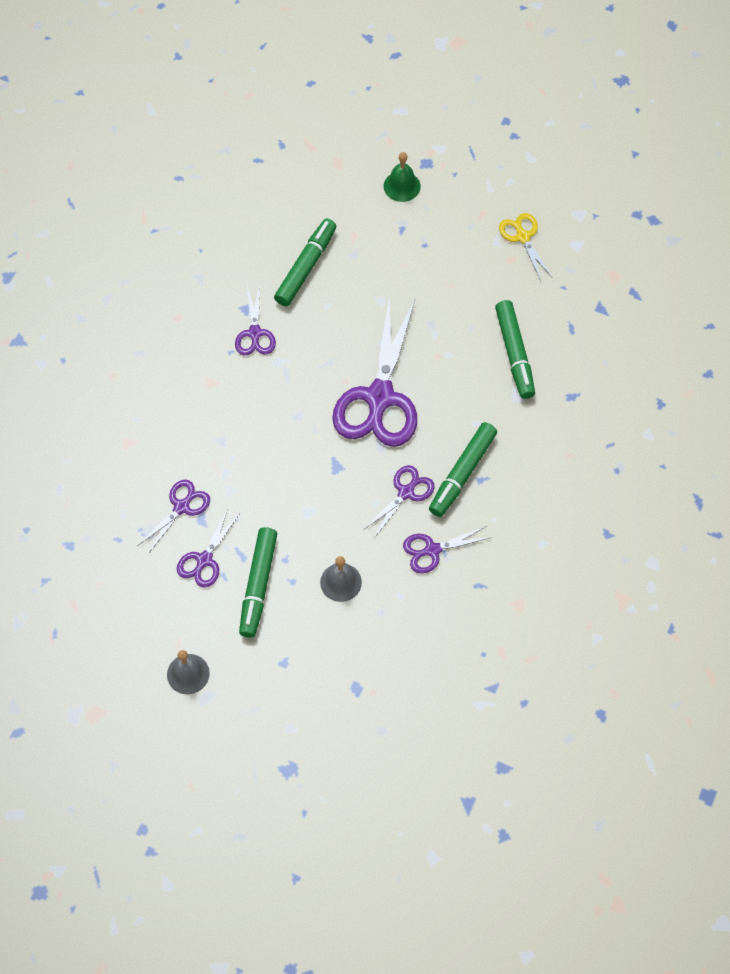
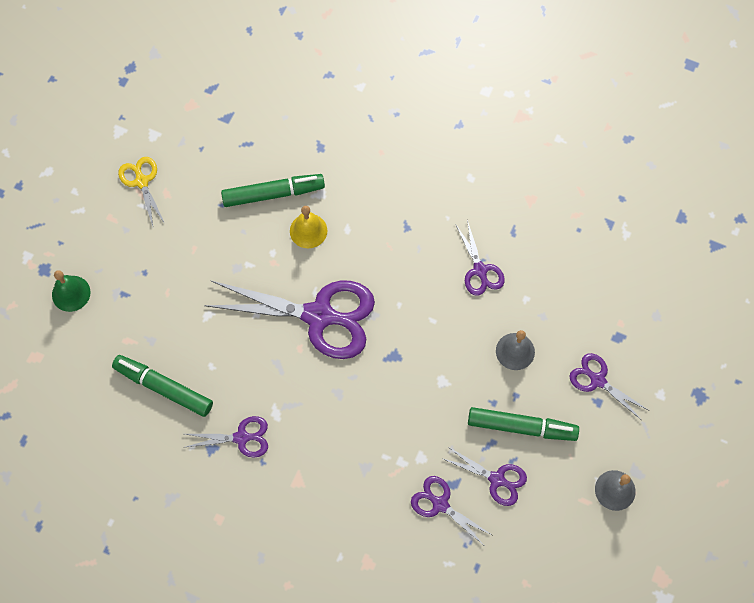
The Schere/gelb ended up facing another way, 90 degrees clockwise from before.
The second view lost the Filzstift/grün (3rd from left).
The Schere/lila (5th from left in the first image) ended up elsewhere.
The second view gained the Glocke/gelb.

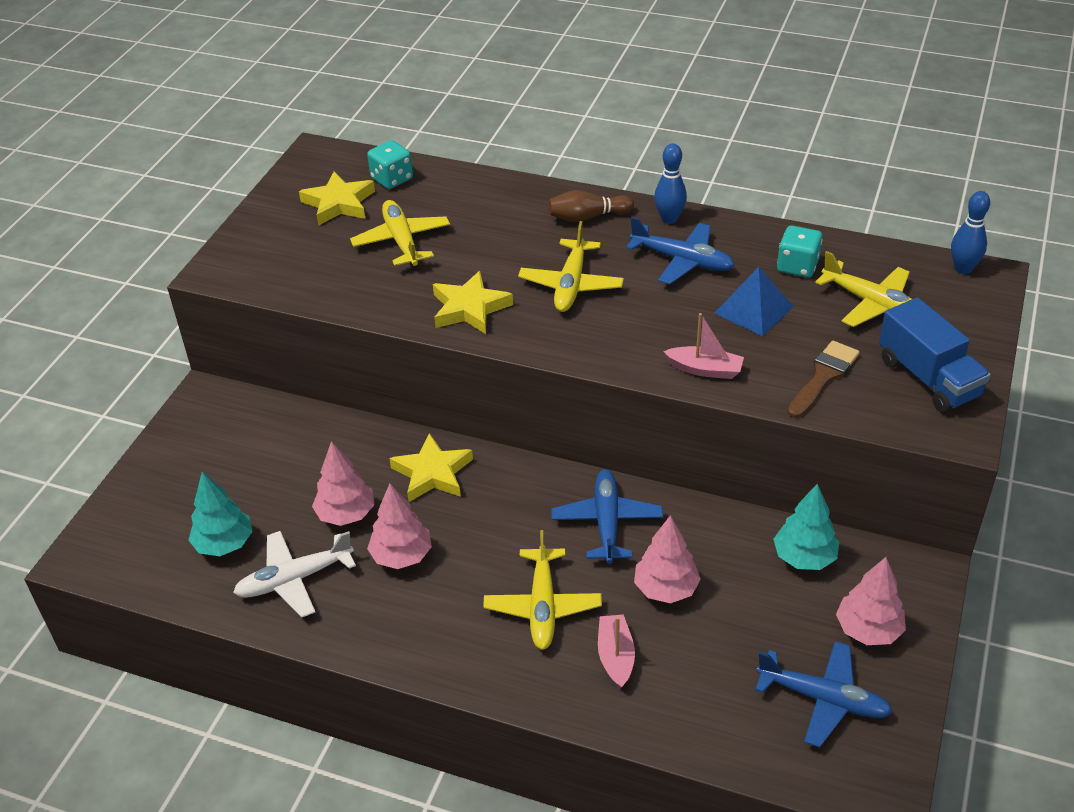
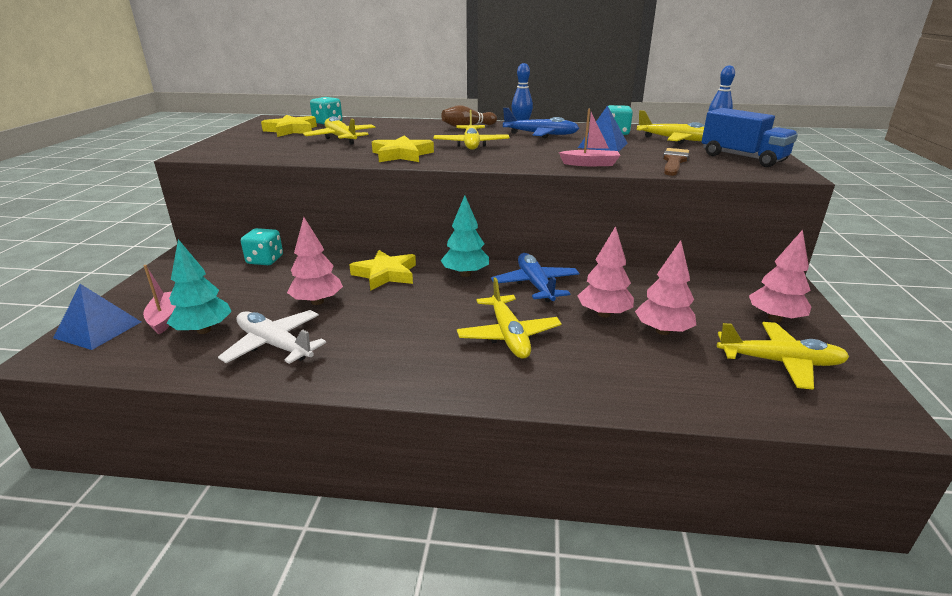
The Baum/rosa (2nd from left in the first image) ended up elsewhere.
The Baum/türkis (2nd from left) ended up elsewhere.
The Flugzeug/weiß ended up facing another way, 75 degrees clockwise from before.
The Boot/rosa (1st from left) ended up elsewhere.
What was the Flugzeug/blau (3rd from left) turned into the Flugzeug/gelb (5th from left).
The second view gained the Spielwürfel/türkis (1st from left).
The second view gained the Pyramide/blau (1st from left).

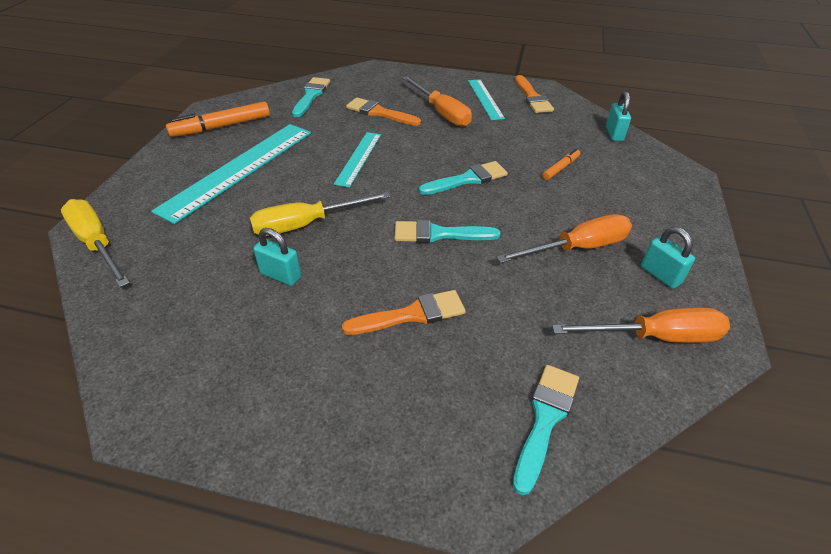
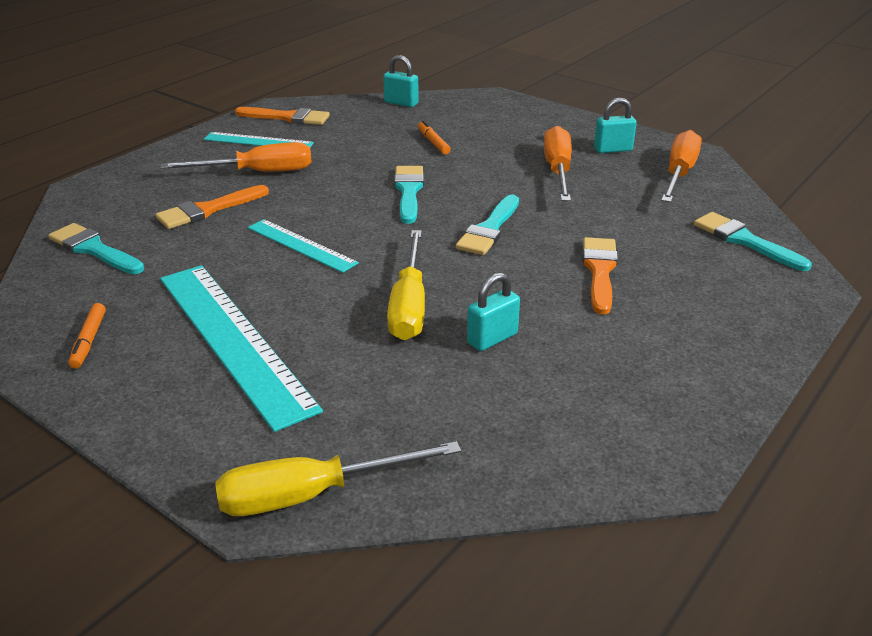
The size of the Filzstift/orange (1st from left) changed by a factor of 0.55.

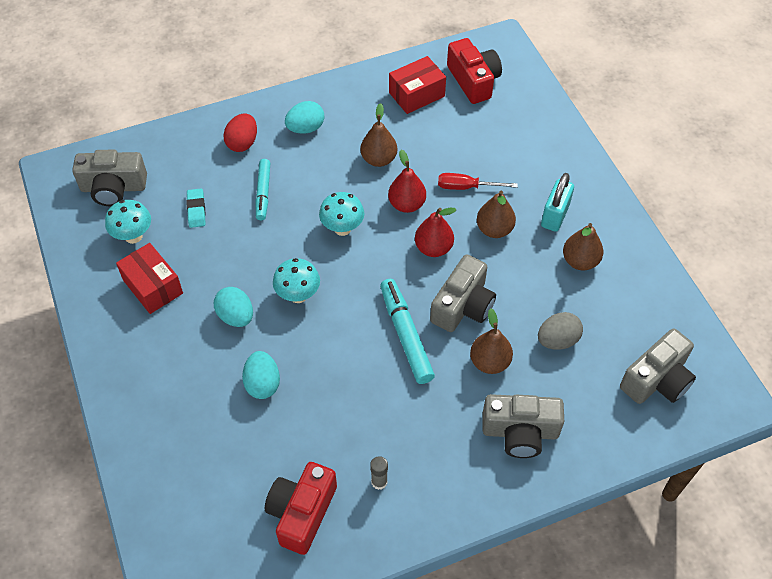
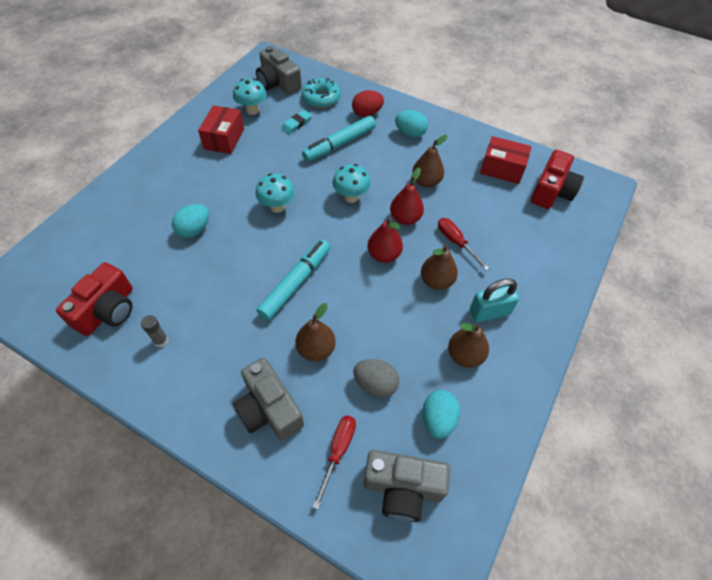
The size of the Filzstift/türkis (1st from left in the first image) changed by a factor of 1.51.
The second view lost the Kamera/grau (2nd from left).
The Ei/türkis (1st from left in the first image) ended up elsewhere.
The Kamera/rot (1st from left) ended up facing another way, 135 degrees clockwise from before.
The second view gained the Donut/türkis.
The second view gained the Schraubenzieher/rot (1st from left).

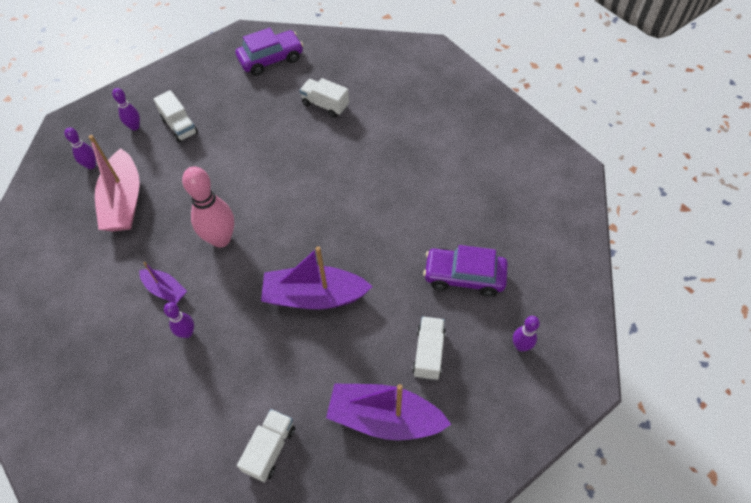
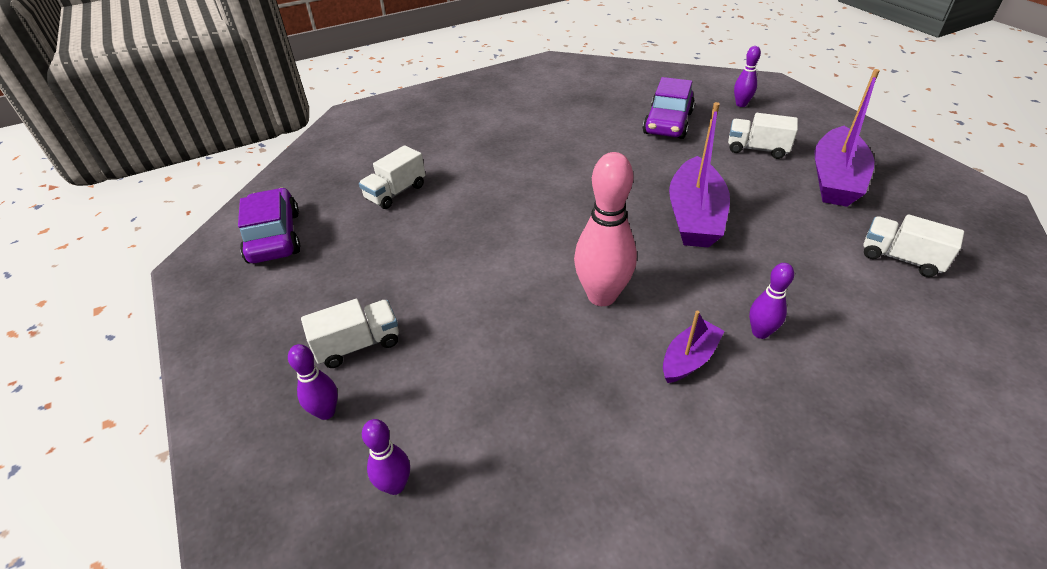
The second view lost the Boot/rosa.

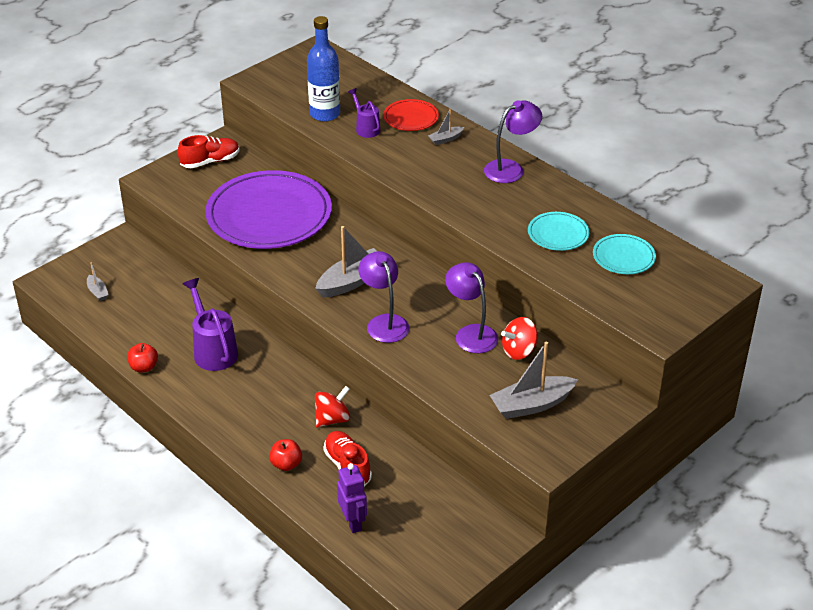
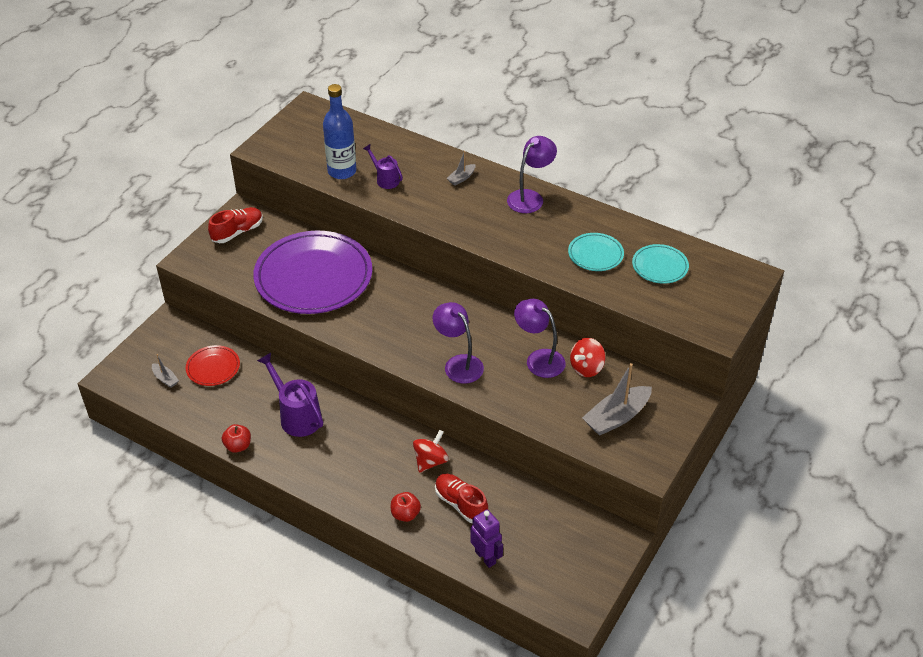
The Teller/rot ended up elsewhere.
The second view lost the Boot/grau (2nd from left).

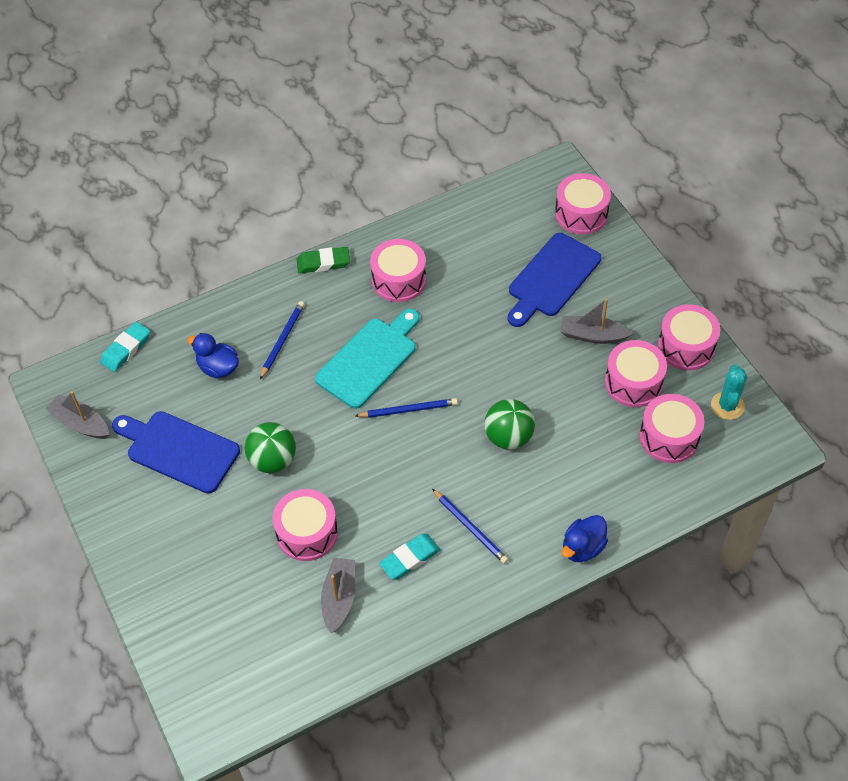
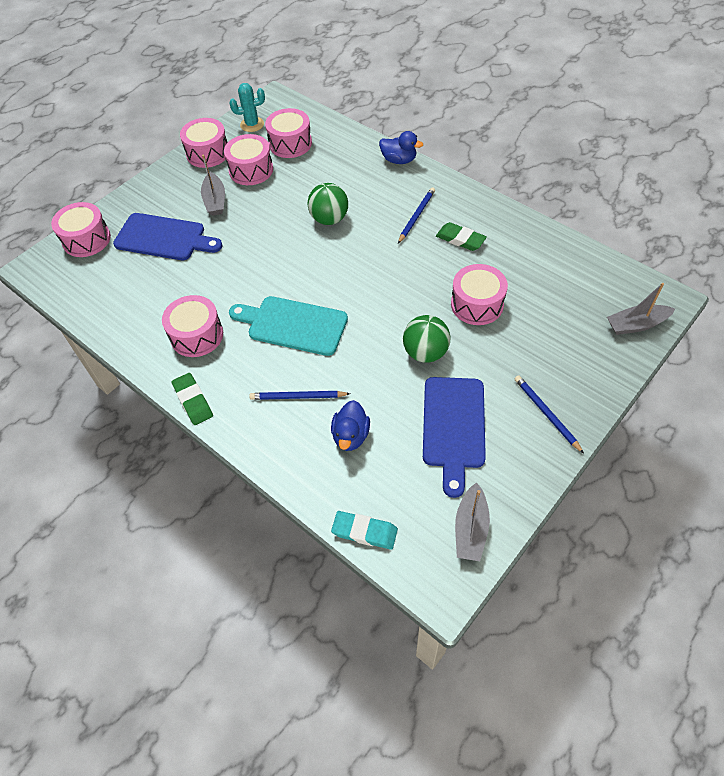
The Bleistift/blau (2nd from left in the first image) ended up elsewhere.
What was the Radiergummi/türkis (2nd from left) turned into the Radiergummi/grün (2nd from left).
The Boot/grau (2nd from left in the first image) ended up elsewhere.

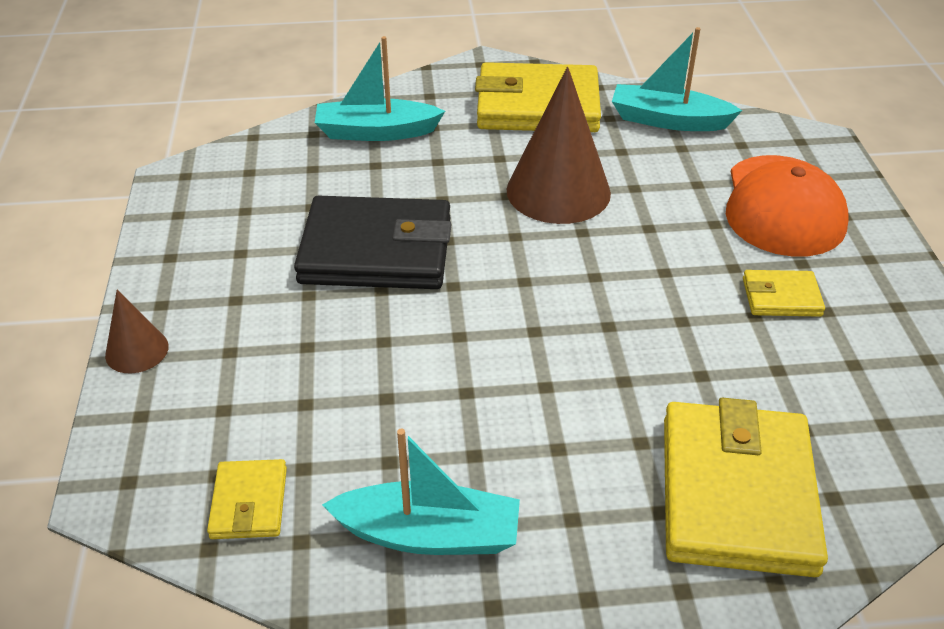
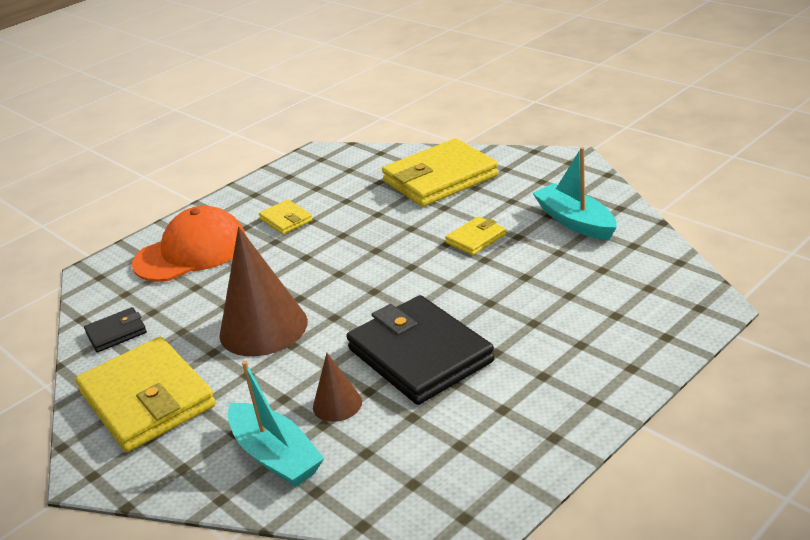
Where the Boot/türkis (3rd from left) stood, the Geldbörse/schwarz (1st from left) came to stand.
The Kegel/braun (1st from left in the first image) ended up elsewhere.
The Geldbörse/gelb (1st from left in the first image) ended up elsewhere.

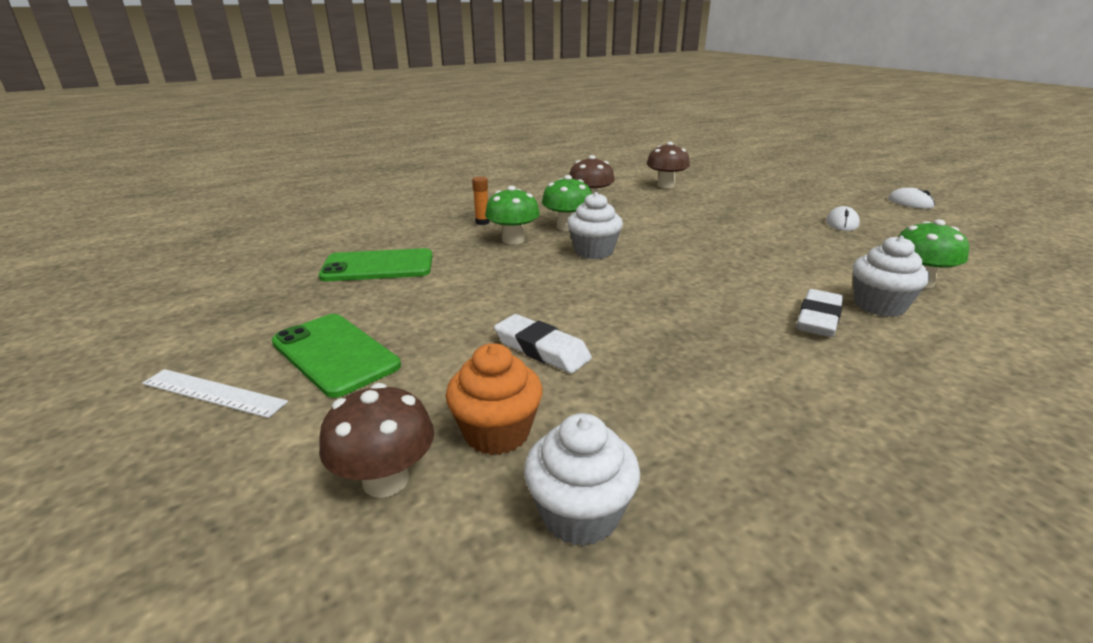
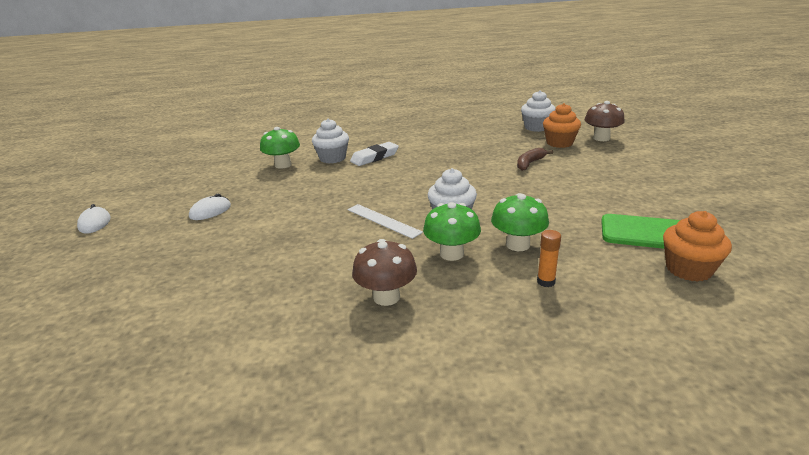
The second view lost the Pilz/braun (3rd from left).
The second view lost the Handy/grün (1st from left).
Where the Radiergummi/weiß (1st from left) stood, the Banane/braun came to stand.
The Lineal/weiß ended up elsewhere.
The second view gained the Muffin/orange (2nd from left).

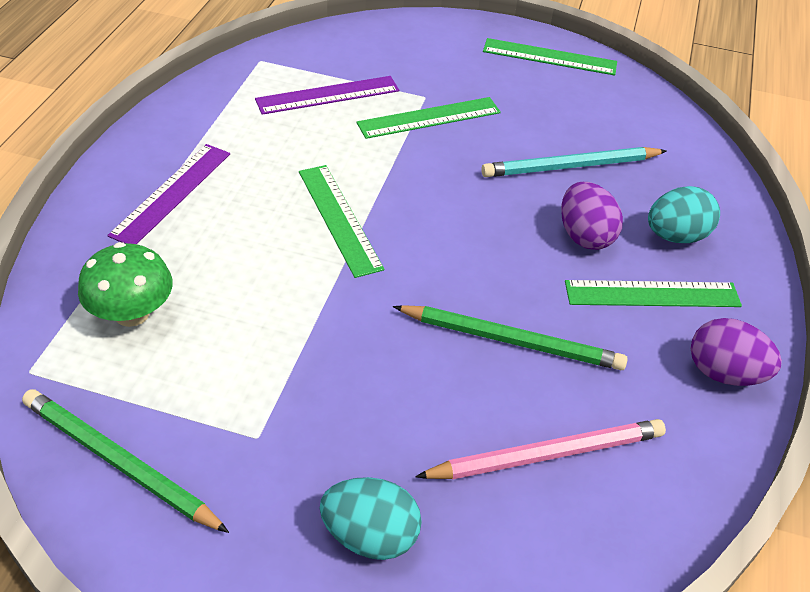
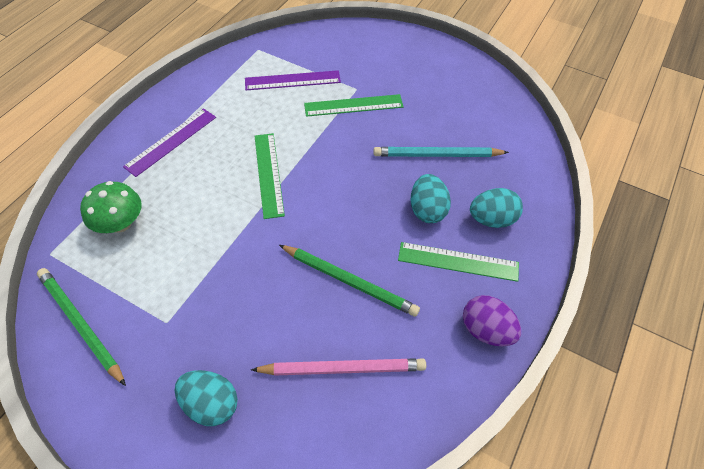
The second view lost the Lineal/grün (3rd from left).
What was the Ei/lila (1st from left) turned into the Ei/türkis (2nd from left).

